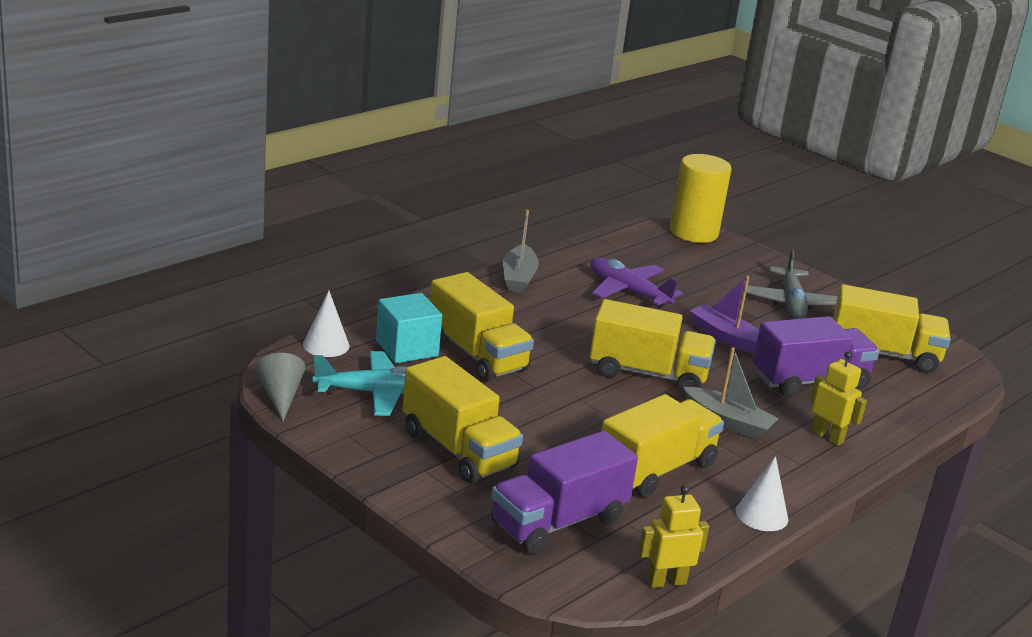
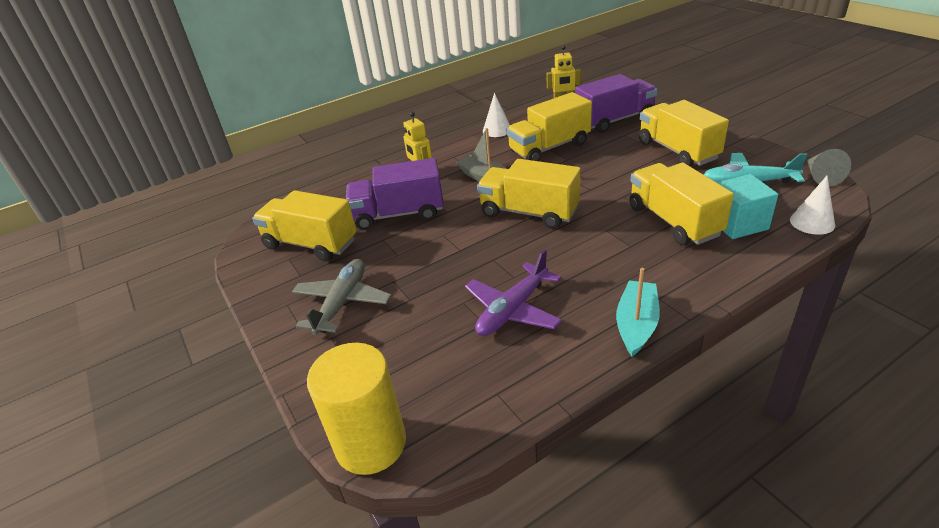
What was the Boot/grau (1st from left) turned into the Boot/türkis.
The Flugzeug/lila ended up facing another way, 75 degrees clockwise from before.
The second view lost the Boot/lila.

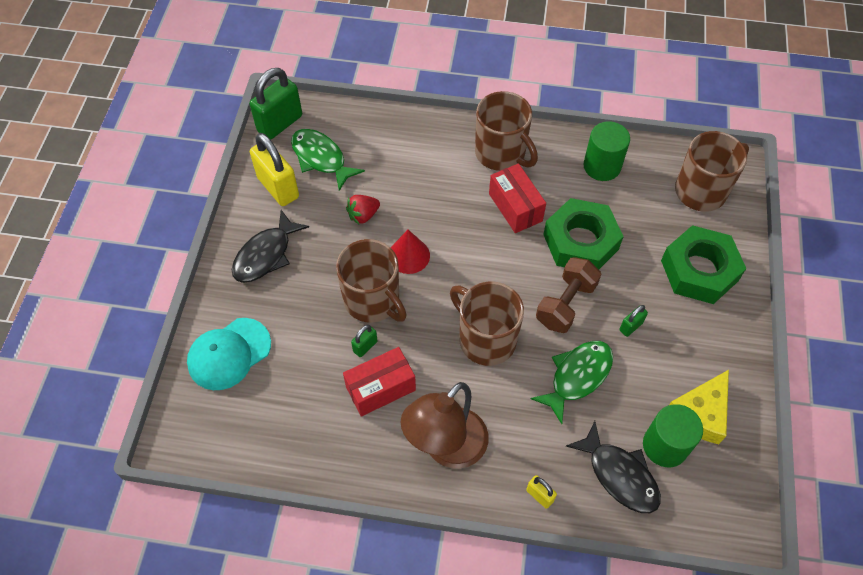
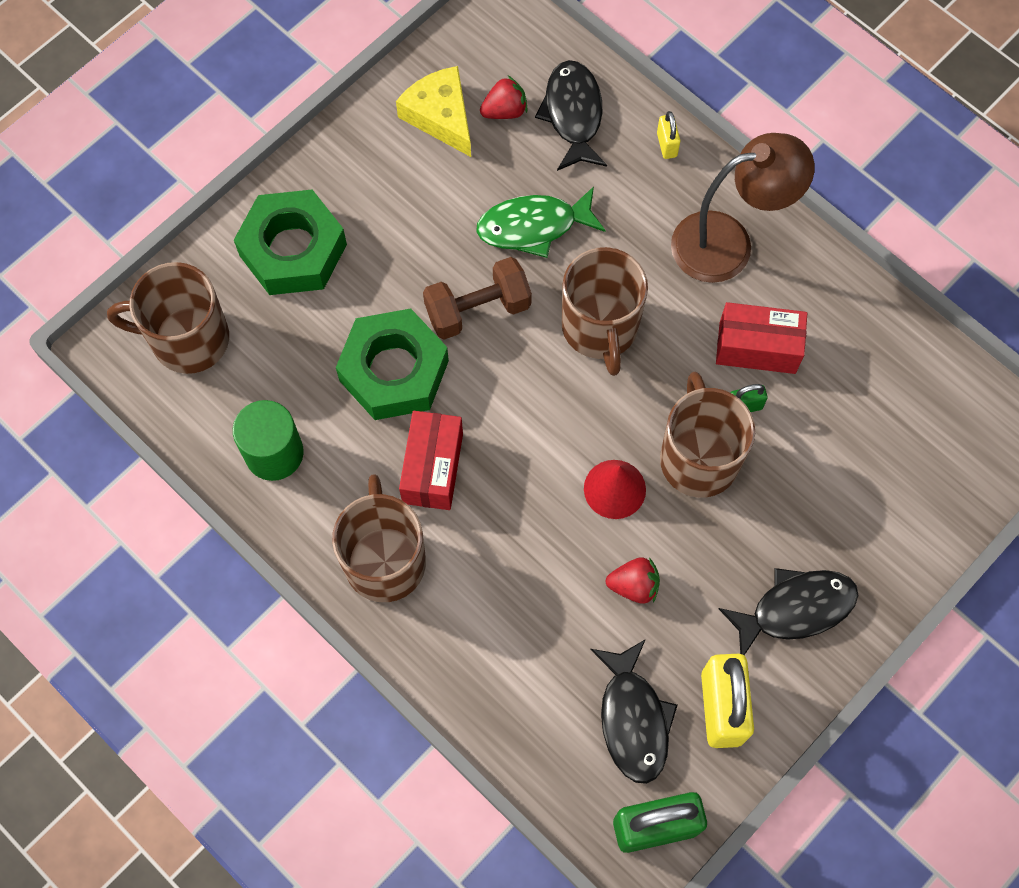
What was the Fisch/grün (1st from left) turned into the Fisch/schwarz (2nd from left).
The second view lost the Vorhängeschloss/grün (3rd from left).
The second view lost the Kappe/türkis.
The Käse/gelb ended up facing another way, 105 degrees counterclockwise from before.
Where the Vollzylinder/grün (2nd from left) stood, the Erdbeere/rot (1st from left) came to stand.

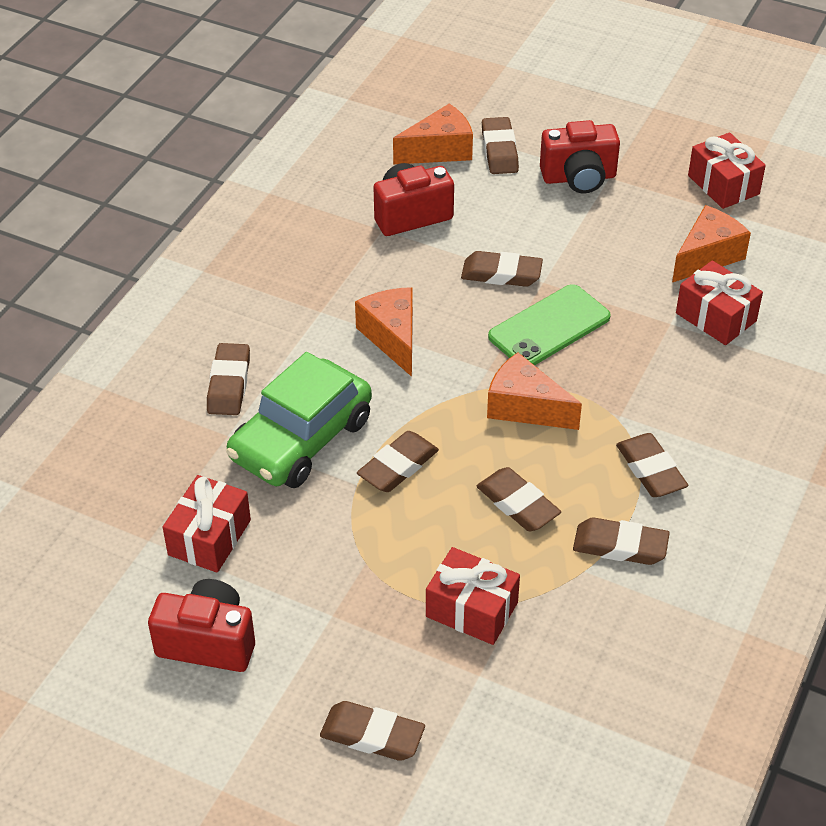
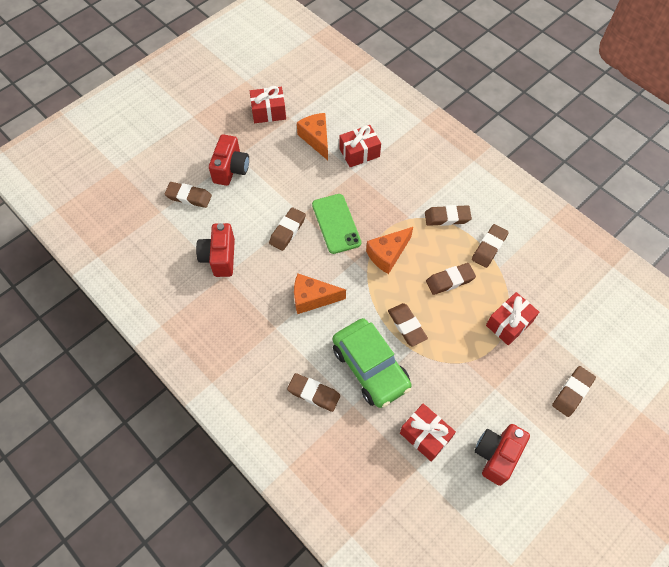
The second view lost the Käse/orange (2nd from left).

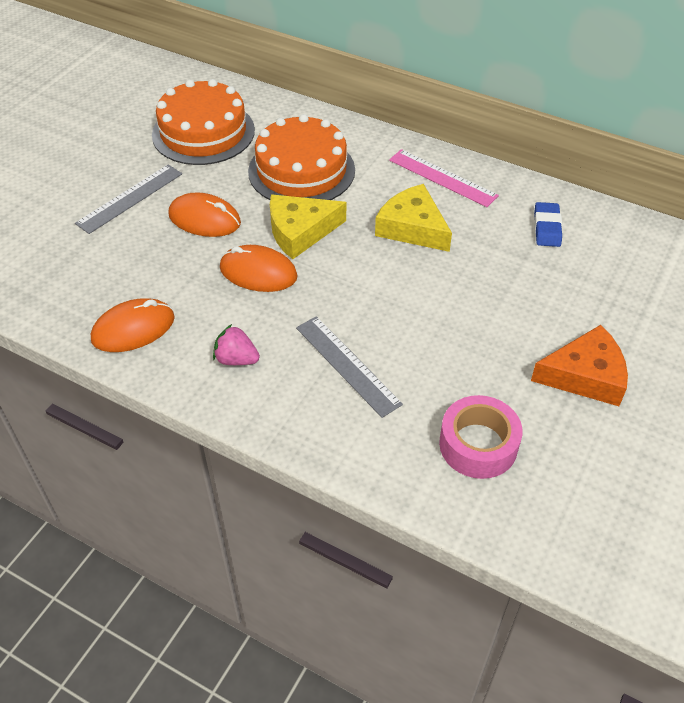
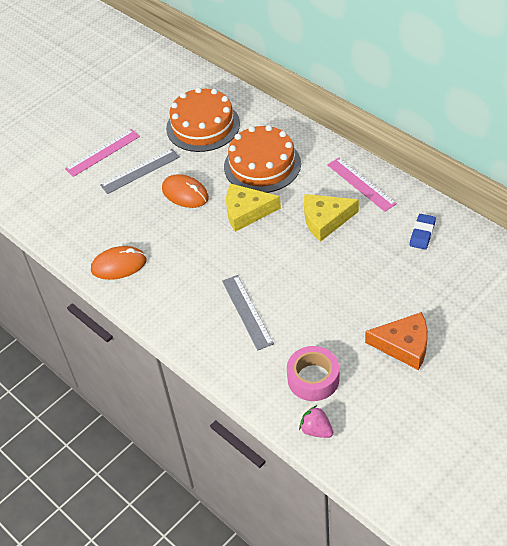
The Käse/gelb (2nd from left) ended up facing another way, 75 degrees counterclockwise from before.
The second view lost the Computermaus/orange (3rd from left).
The Erdbeere/rosa ended up elsewhere.
The second view gained the Lineal/rosa (1st from left).

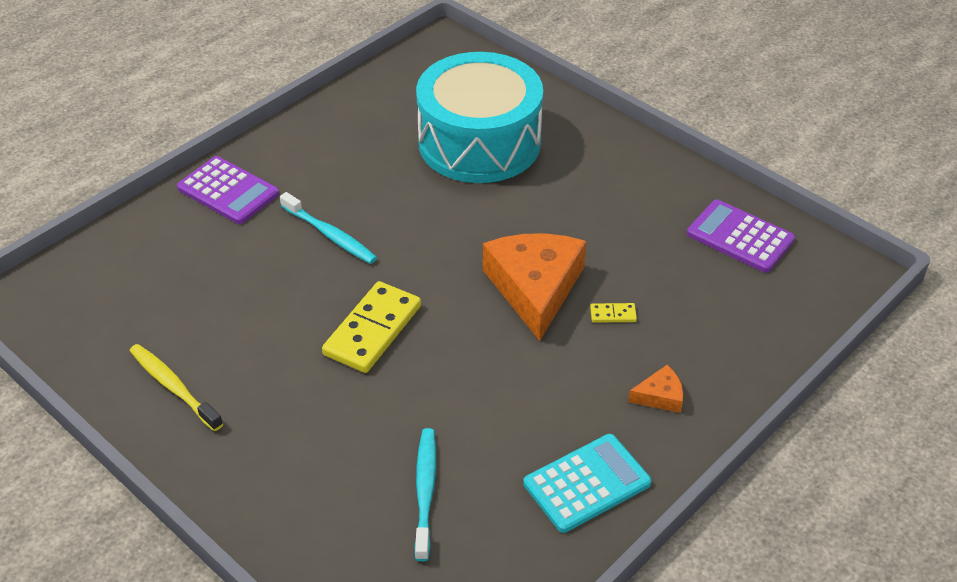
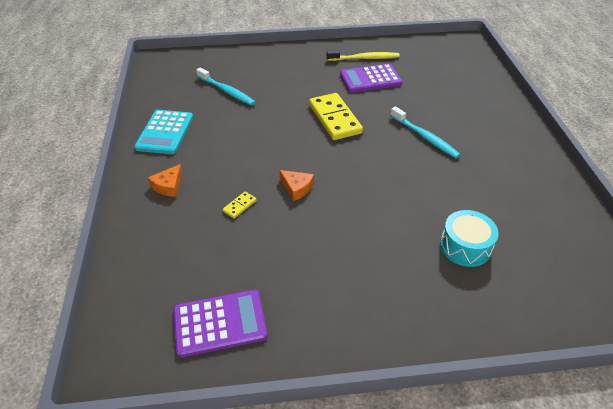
The size of the Trommel/türkis changed by a factor of 0.45.
The Taschenrechner/lila (1st from left in the first image) ended up elsewhere.
The Zahnbürste/türkis (1st from left in the first image) ended up facing another way, 120 degrees counterclockwise from before.
The size of the Käse/orange (1st from left in the first image) changed by a factor of 0.44.

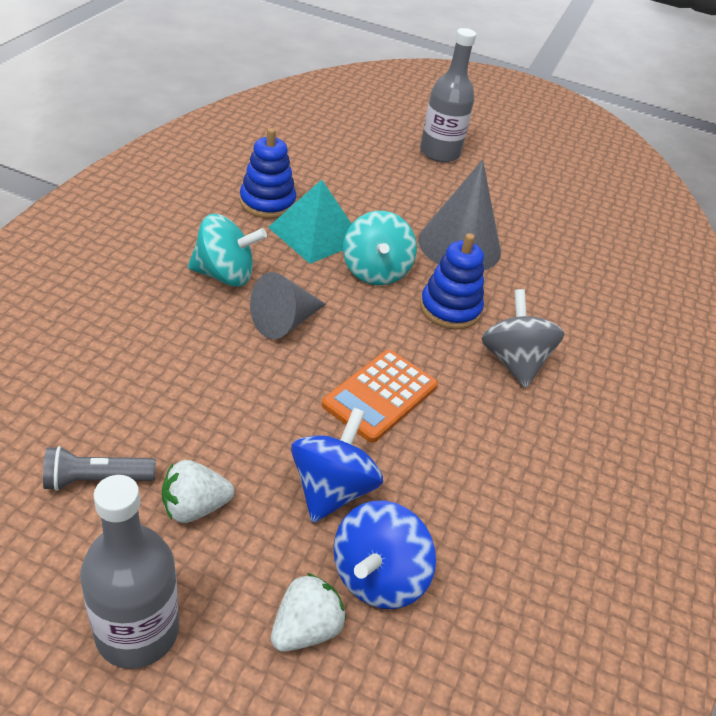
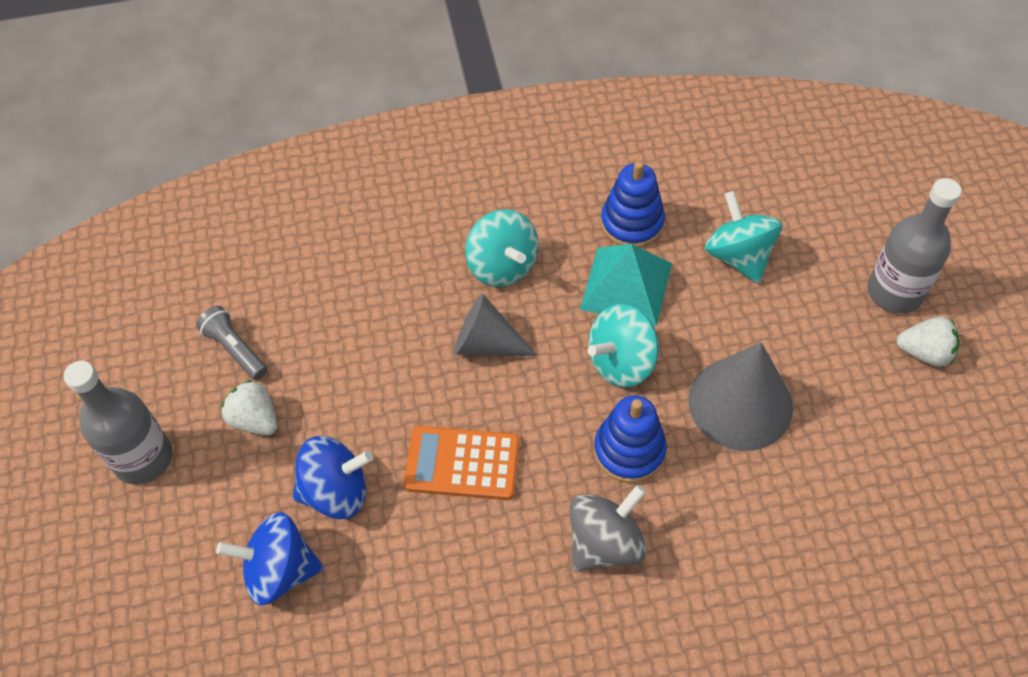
The Erdbeere/weiß (2nd from left) ended up elsewhere.
The second view gained the Kreisel/türkis (3rd from left).

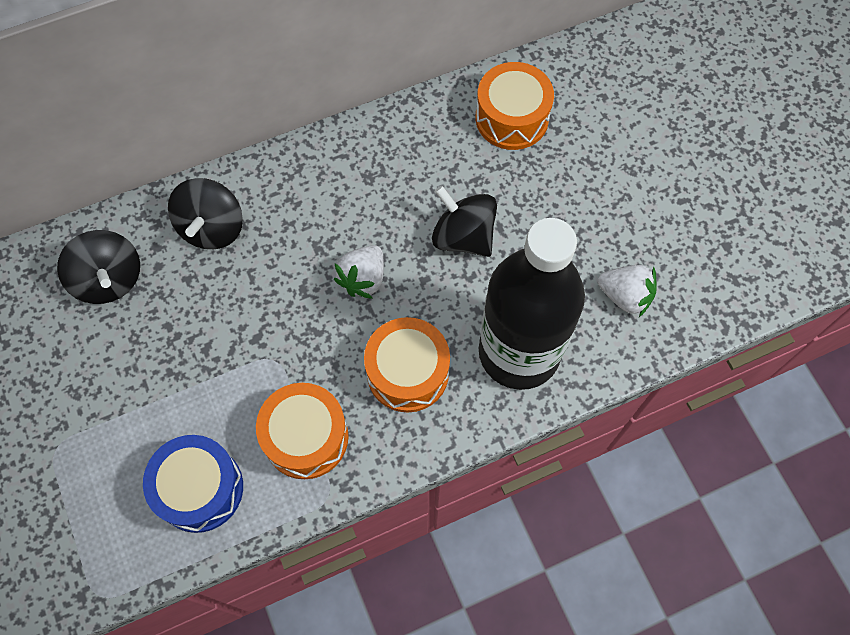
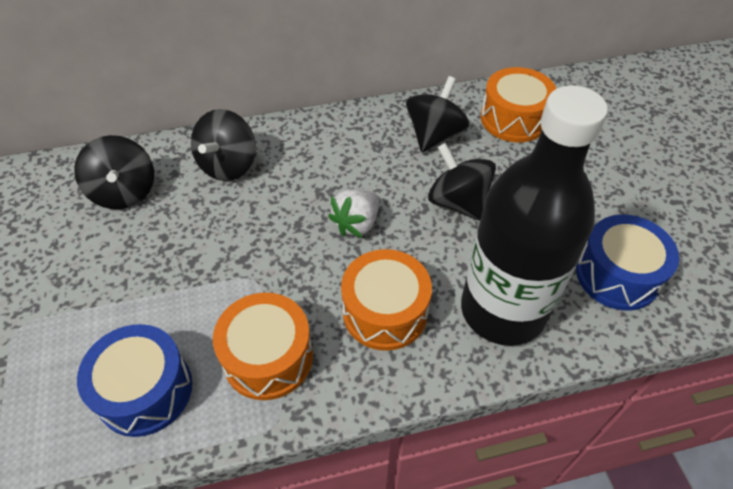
Where the Erdbeere/weiß (2nd from left) stood, the Trommel/blau (2nd from left) came to stand.
The second view gained the Kreisel/schwarz (3rd from left).

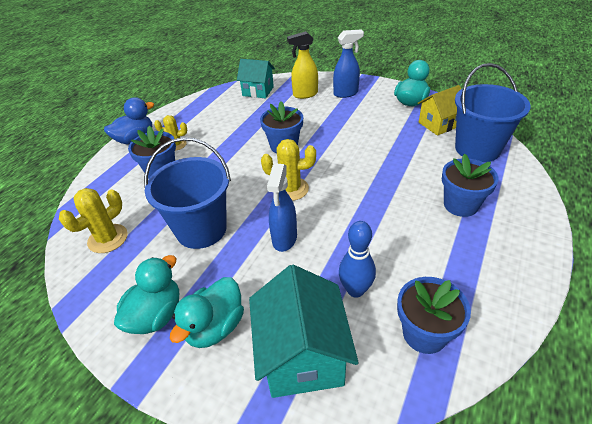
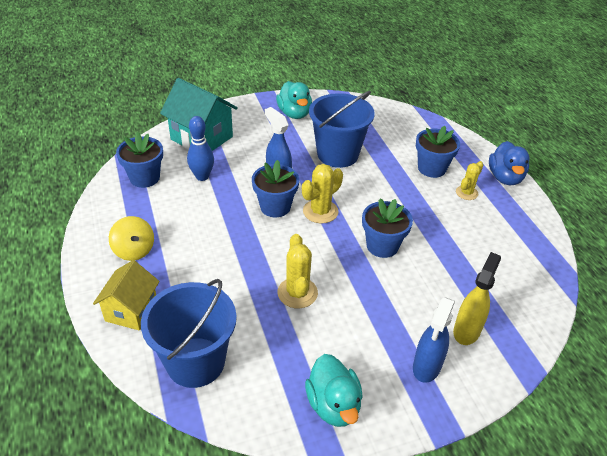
The second view lost the Haus/türkis (1st from left).
The Haus/gelb ended up elsewhere.
The Blumentopf/blau (4th from left in the first image) ended up elsewhere.
The Kaktus/gelb (1st from left) ended up elsewhere.
The second view lost the Ente/türkis (2nd from left).
The second view gained the Kreisel/gelb.

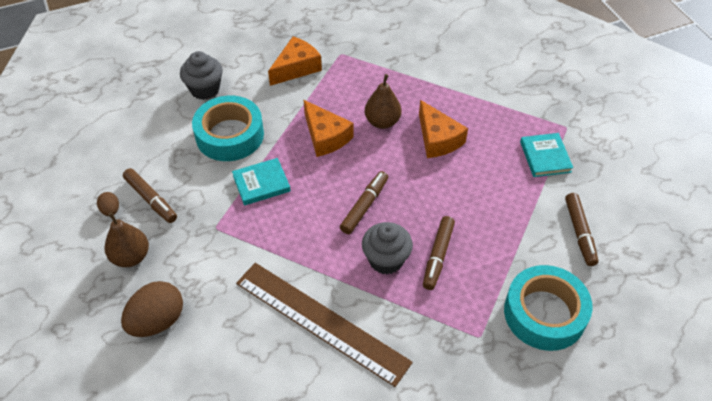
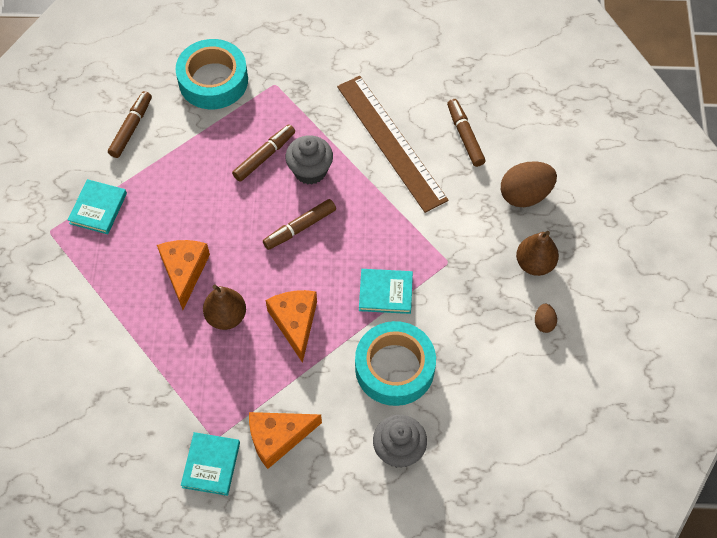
The Filzstift/braun (1st from left in the first image) ended up elsewhere.
The second view gained the Buch/türkis (2nd from left).

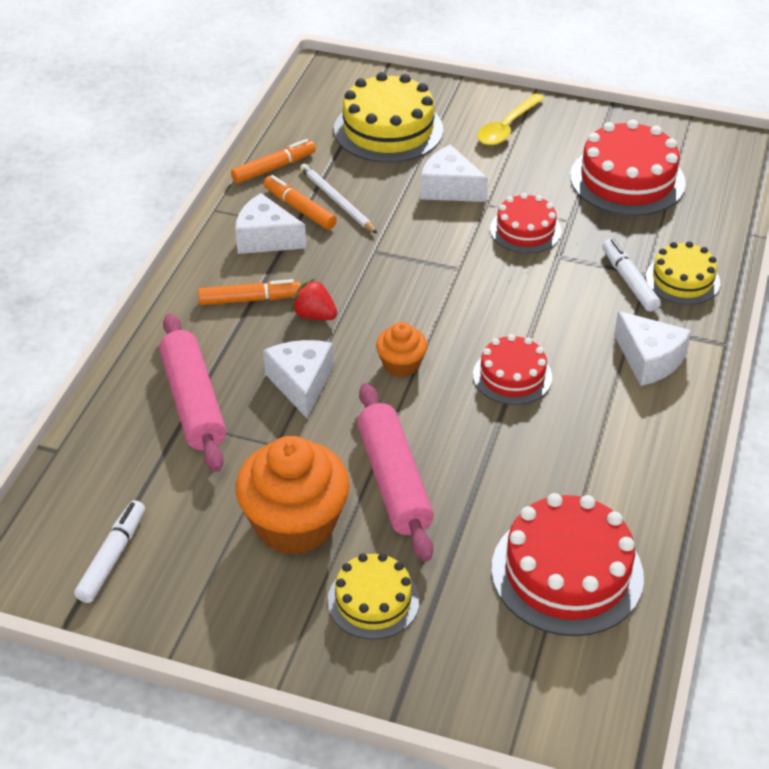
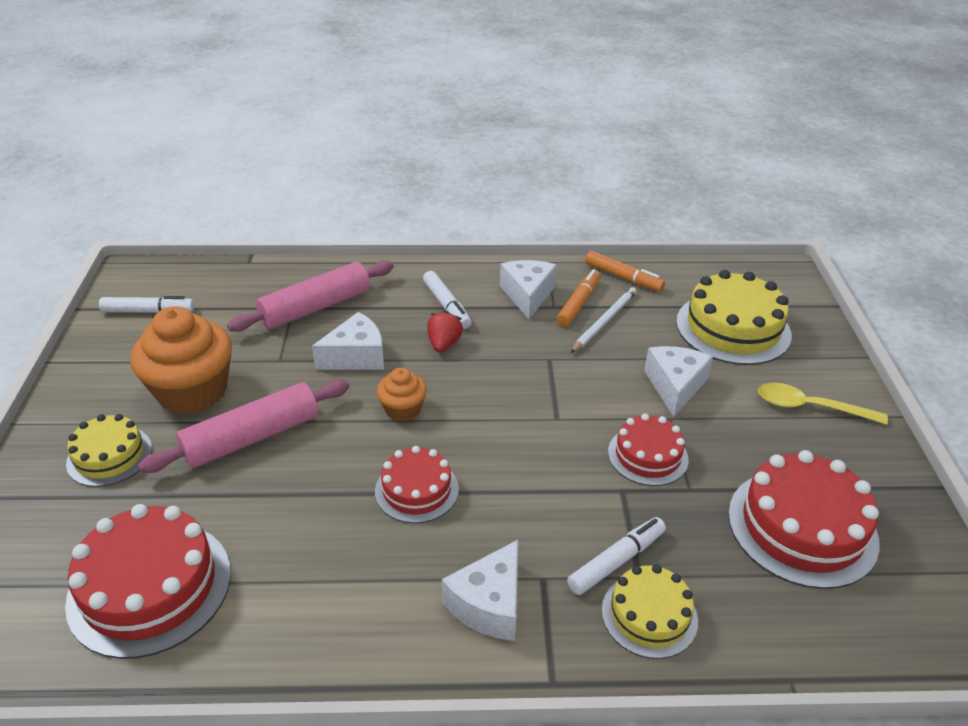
What was the Filzstift/orange (1st from left) turned into the Filzstift/weiß (2nd from left).

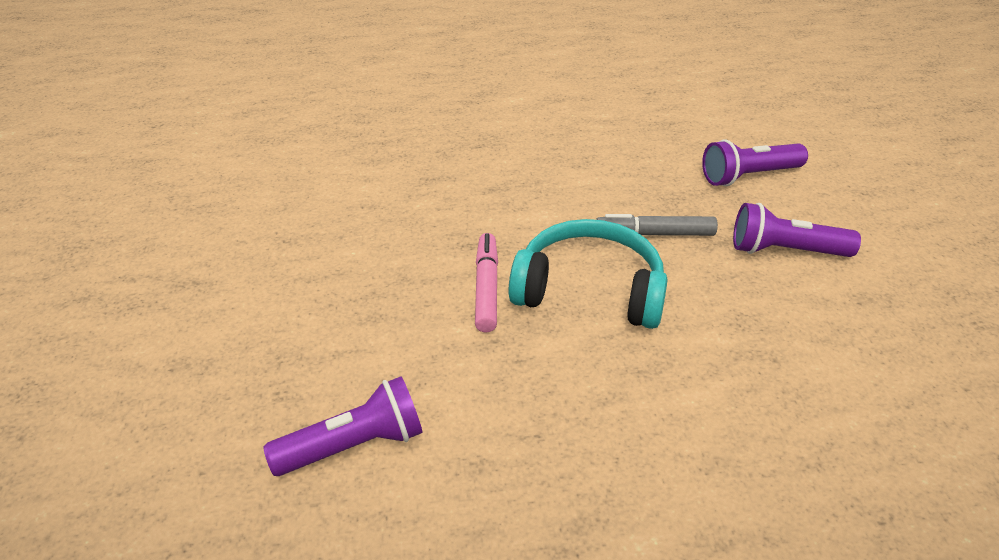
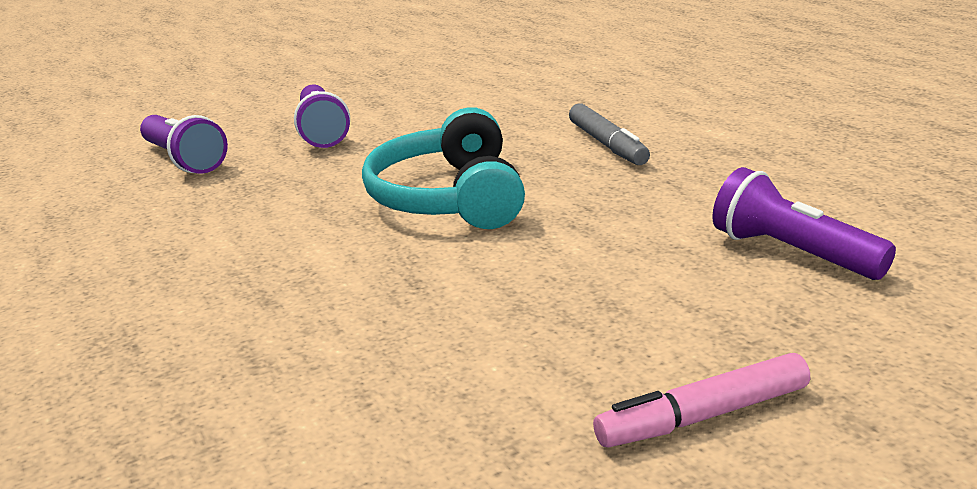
The Filzstift/grau ended up elsewhere.
The Filzstift/rosa ended up elsewhere.

